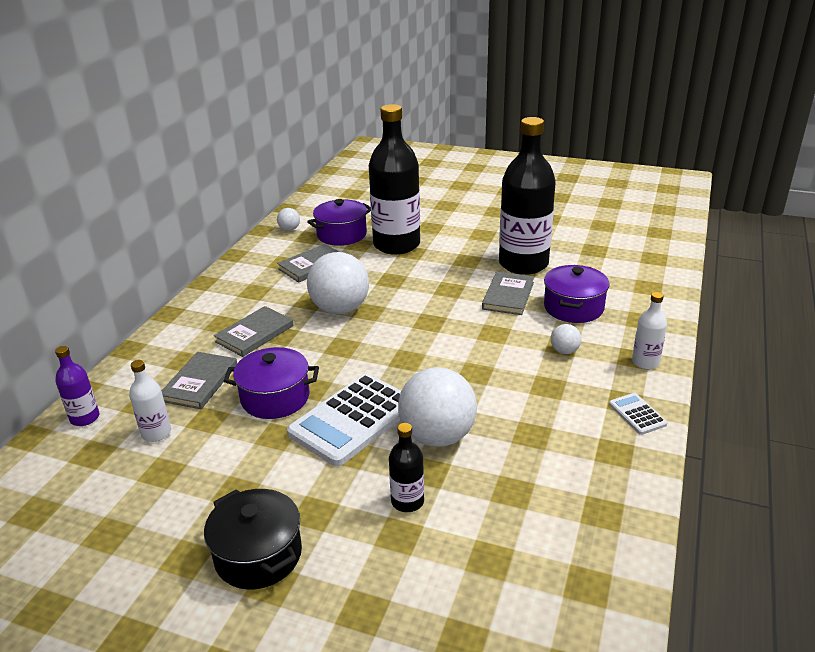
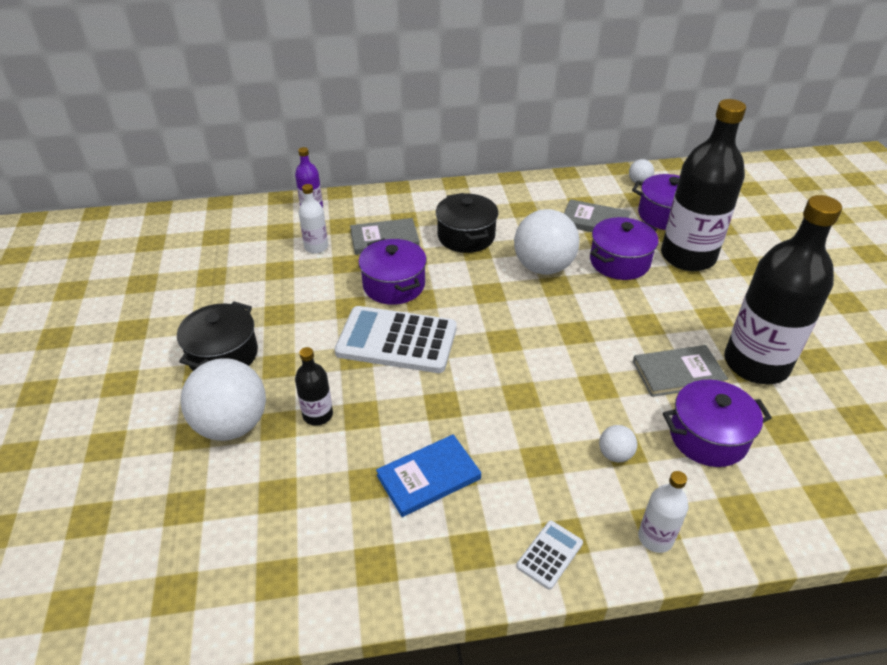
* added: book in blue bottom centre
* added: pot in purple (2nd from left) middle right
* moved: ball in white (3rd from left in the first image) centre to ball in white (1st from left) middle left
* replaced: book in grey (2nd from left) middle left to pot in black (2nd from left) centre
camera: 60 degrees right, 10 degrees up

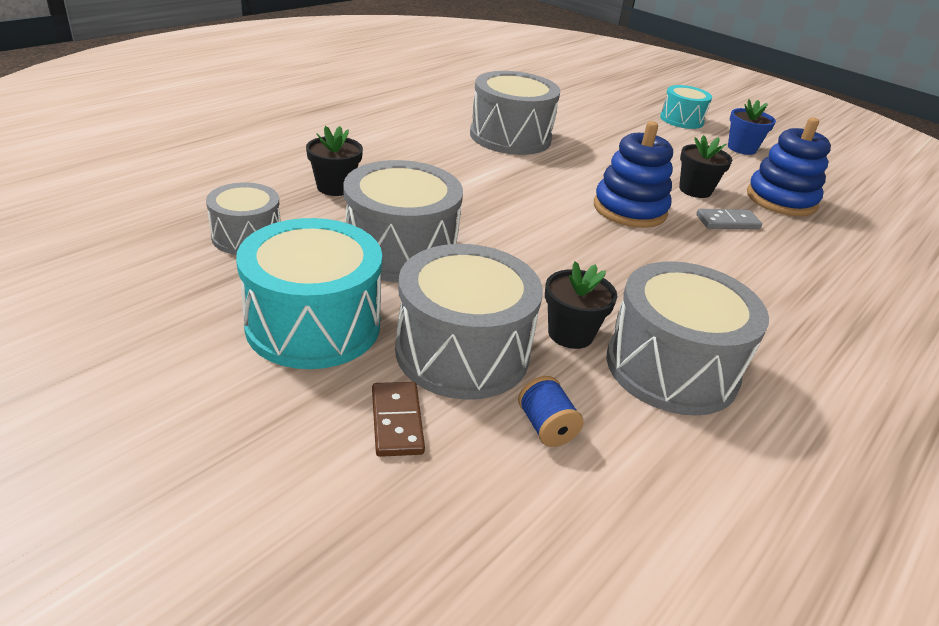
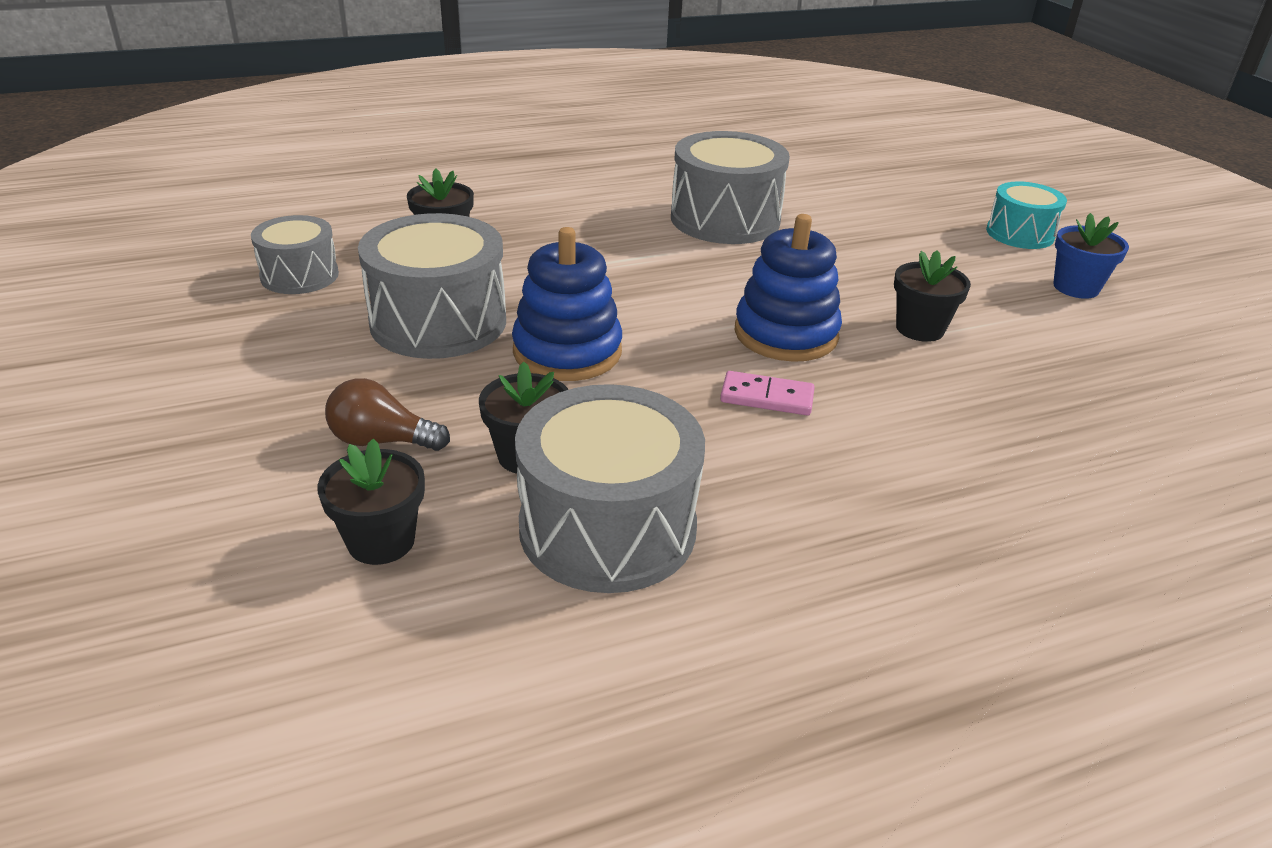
* removed: drum in turquoise (1st from left) middle left
* removed: domino in brown bottom centre
* removed: domino in grey middle right
* added: domino in pink centre
* moved: stacking toy in blue (2nd from left in the first image) top right to stacking toy in blue (1st from left) centre
* replaced: drum in grey (3rd from left) centre to light bulb in brown middle left
* replaced: spool in blue centre to flower pot in black (1st from left) middle left
camera: 30 degrees right, 0 degrees up

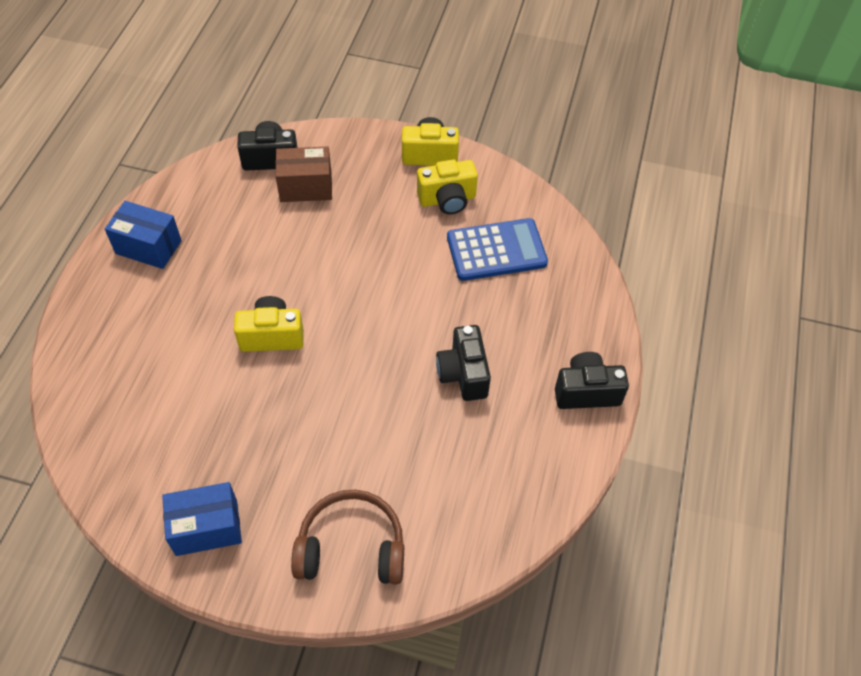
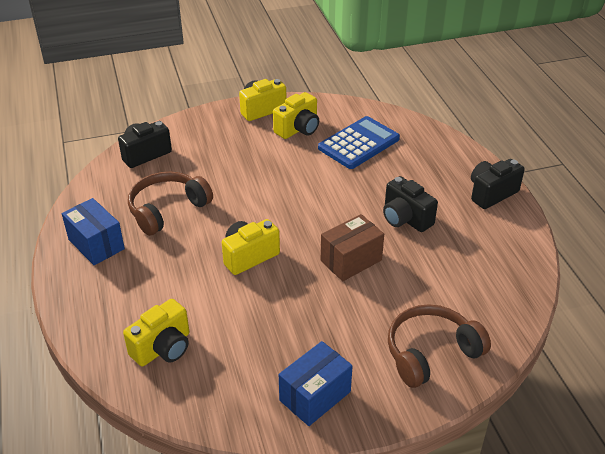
* added: camera in yellow (1st from left) bottom left
* added: headphones in brown (1st from left) middle left
* moved: box in brown top centre to centre
* turned: box in blue (1st from left) middle left = middle left 60 degrees clockwise
camera: 30 degrees left, 15 degrees down

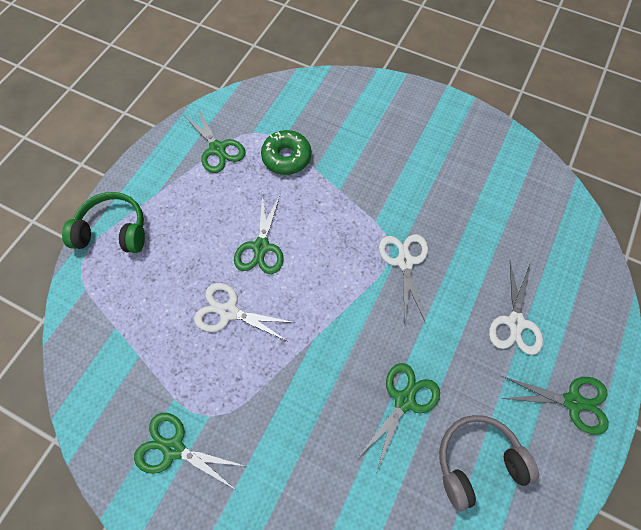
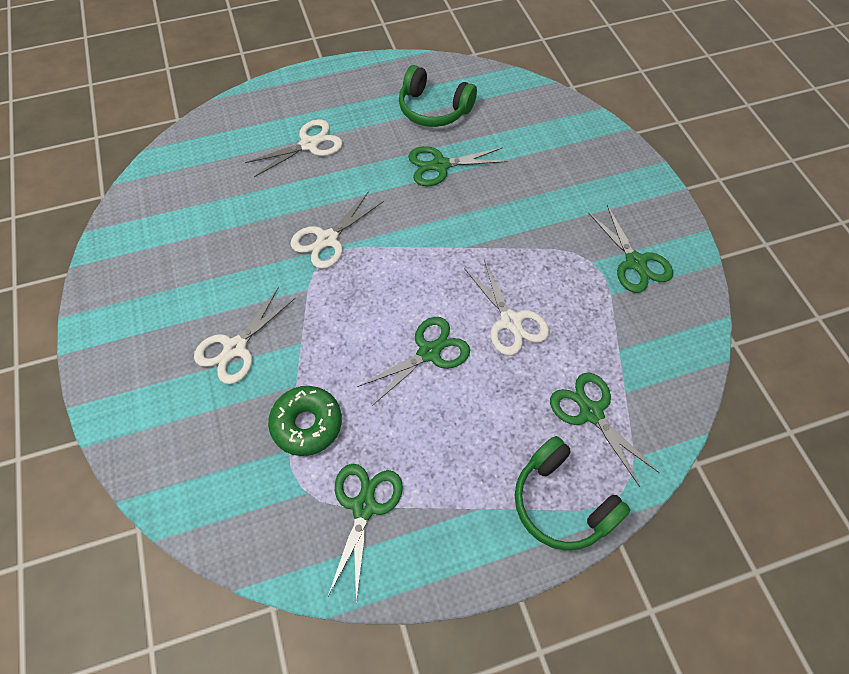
* added: scissors in white (1st from left) middle left
* moved: scissors in green (5th from left in the first image) bottom right to scissors in green (4th from left) middle right
* recoloured: headphones in grey bottom right to headphones in green (1st from left) top centre
camera: 135 degrees left, 5 degrees down

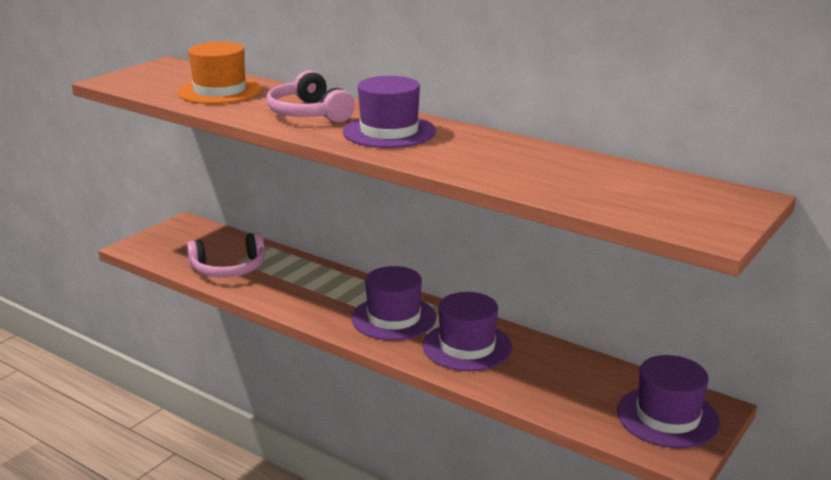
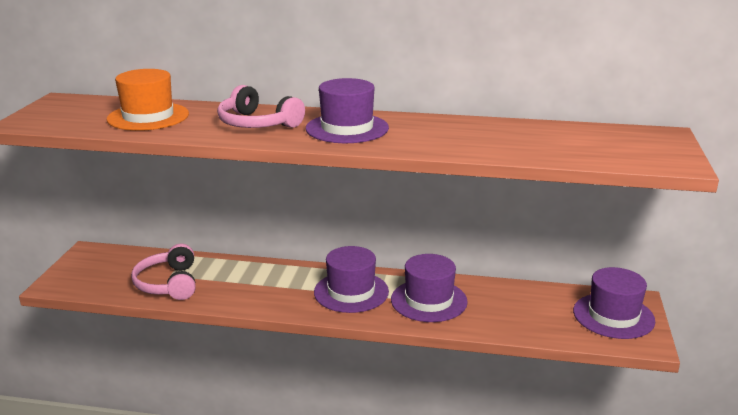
* turned: headphones in pink (1st from left) middle left = middle left 120 degrees clockwise
camera: 25 degrees left, 0 degrees up

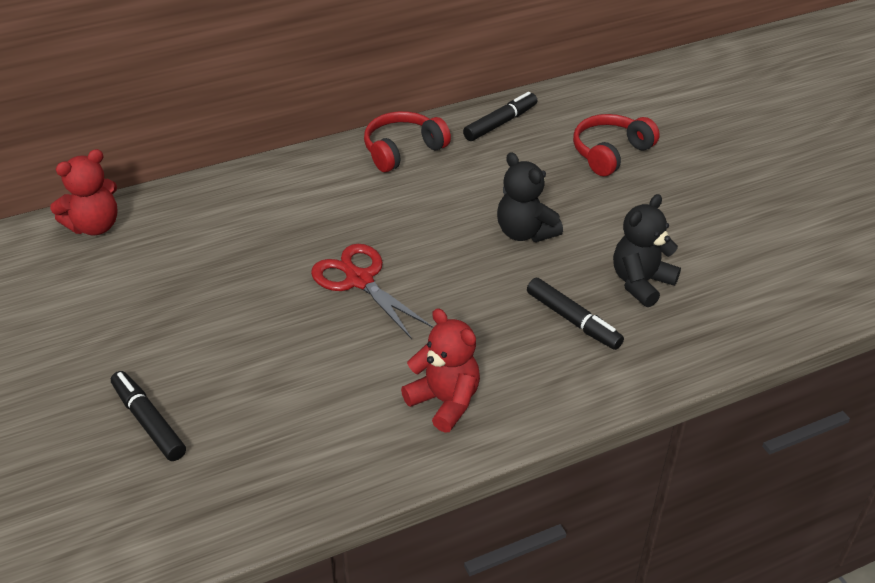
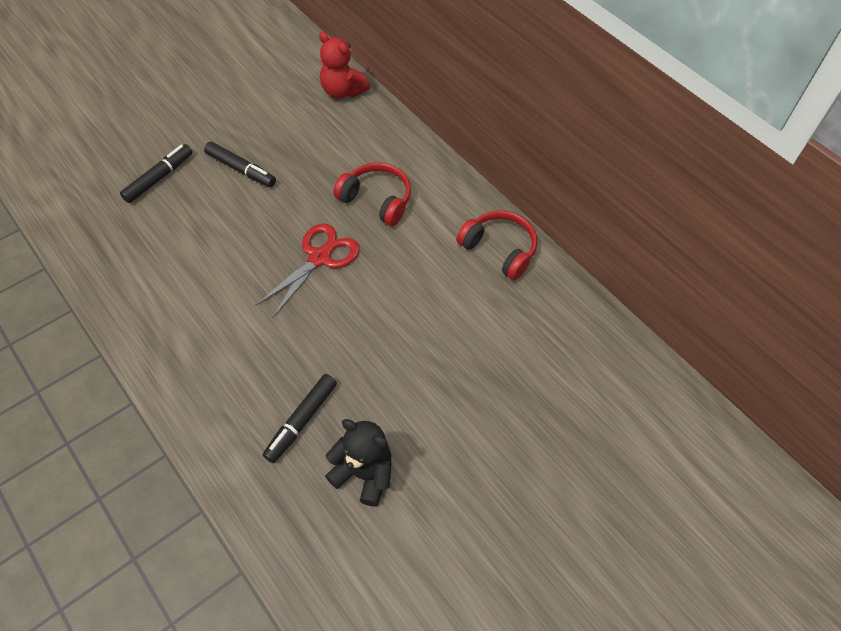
* removed: teddy bear in red (2nd from left) centre
* removed: teddy bear in black (1st from left) centre
* moved: marker in black (2nd from left) top centre to top left
* moved: headphones in red (2nd from left in the first image) top right to headphones in red (1st from left) top centre
camera: 75 degrees right, 15 degrees up

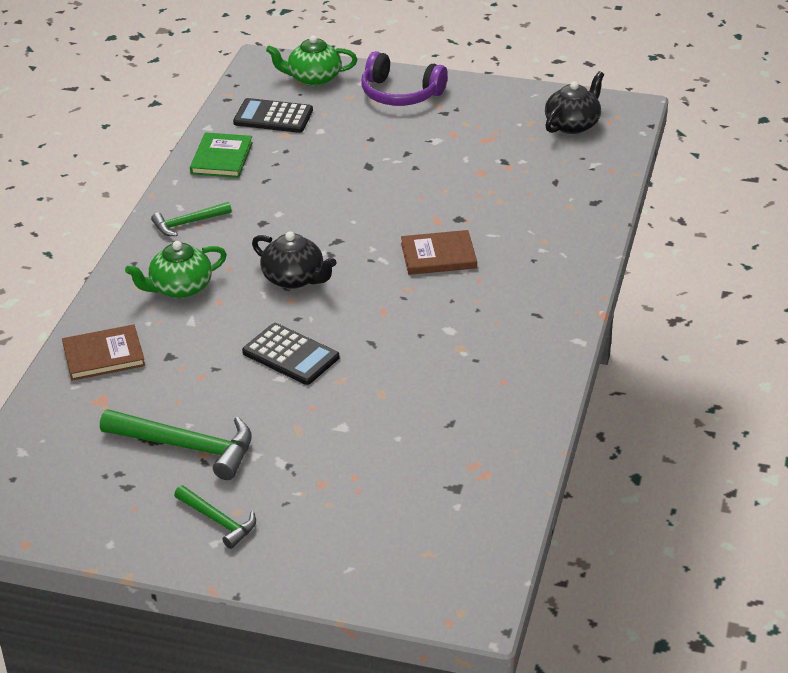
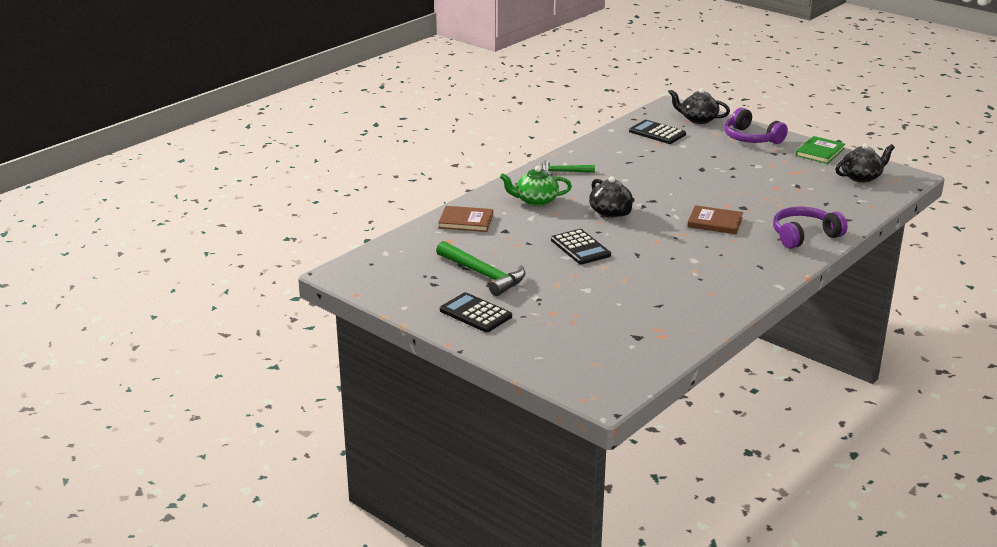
* added: headphones in purple (2nd from left) middle right
* moved: book in green top left to top right
* replaced: hammer in green (3rd from left) bottom left to calculator in black (1st from left) centre
* recoloured: teapot in green (2nd from left) top centre to teapot in black (2nd from left) top right
camera: 25 degrees right, 10 degrees down

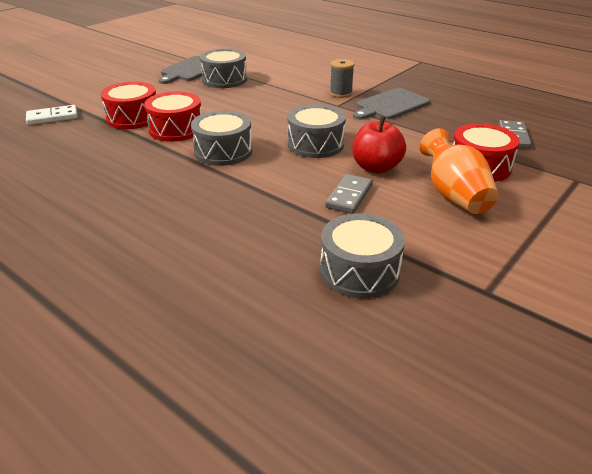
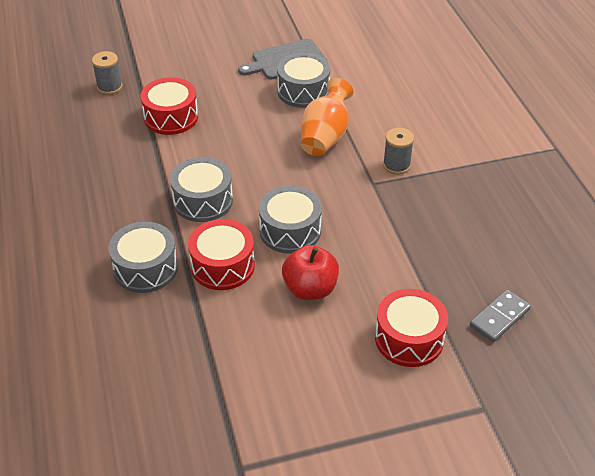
* removed: domino in grey (1st from left) centre
* removed: cutting board in grey (2nd from left) top centre
* moved: drum in red (2nd from left) top left to centre
* moved: drum in grey (4th from left in the first image) centre to drum in grey (1st from left) middle left
* moved: vase in orange middle right to top centre
* replaced: domino in white top left to spool in grey (1st from left) top left
camera: 35 degrees right, 10 degrees up

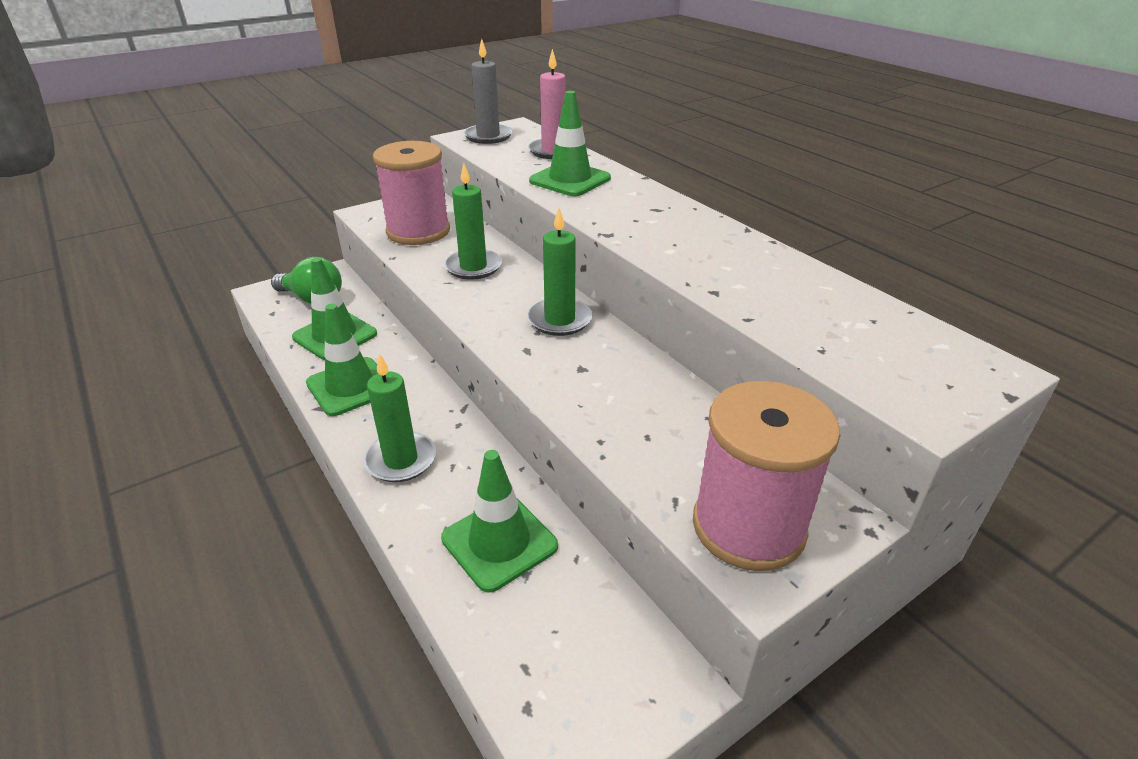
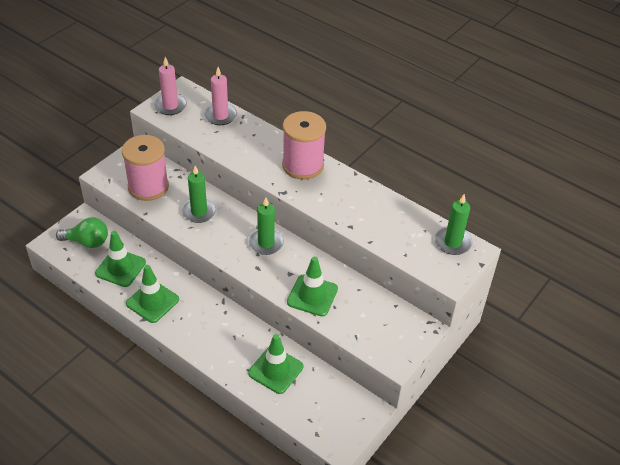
* moved: candle in green (1st from left in the first image) centre to candle in green (3rd from left) middle right
* moved: traffic cone in green (4th from left) top centre to centre
* moved: spool in pink (2nd from left) middle right to top centre
* recoloured: candle in grey top centre to candle in pink (1st from left) top left
camera: 20 degrees left, 10 degrees up

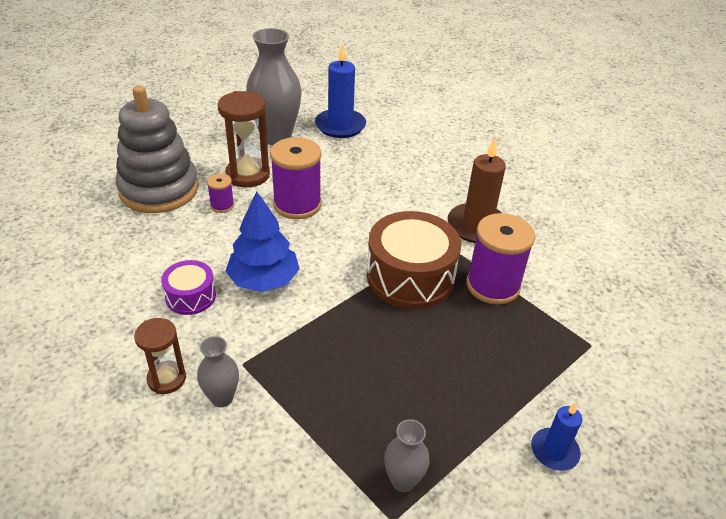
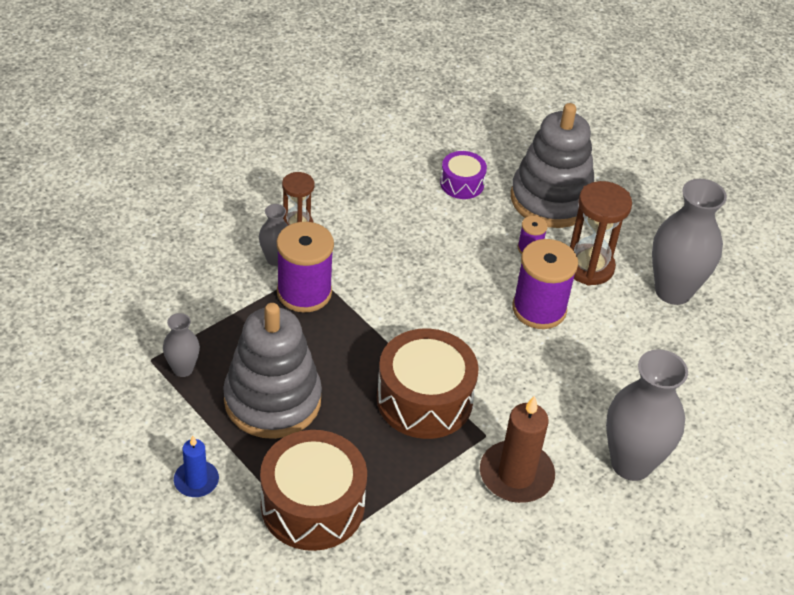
* removed: tree in blue centre
* removed: candle in blue (1st from left) top centre
* added: stacking toy in grey (1st from left) centre
* added: drum in brown (1st from left) bottom centre
* added: vase in grey (3rd from left) bottom right
* moved: drum in purple middle left to top centre
* moved: spool in purple (3rd from left in the first image) middle right to spool in purple (1st from left) centre
camera: 90 degrees right, 5 degrees up

